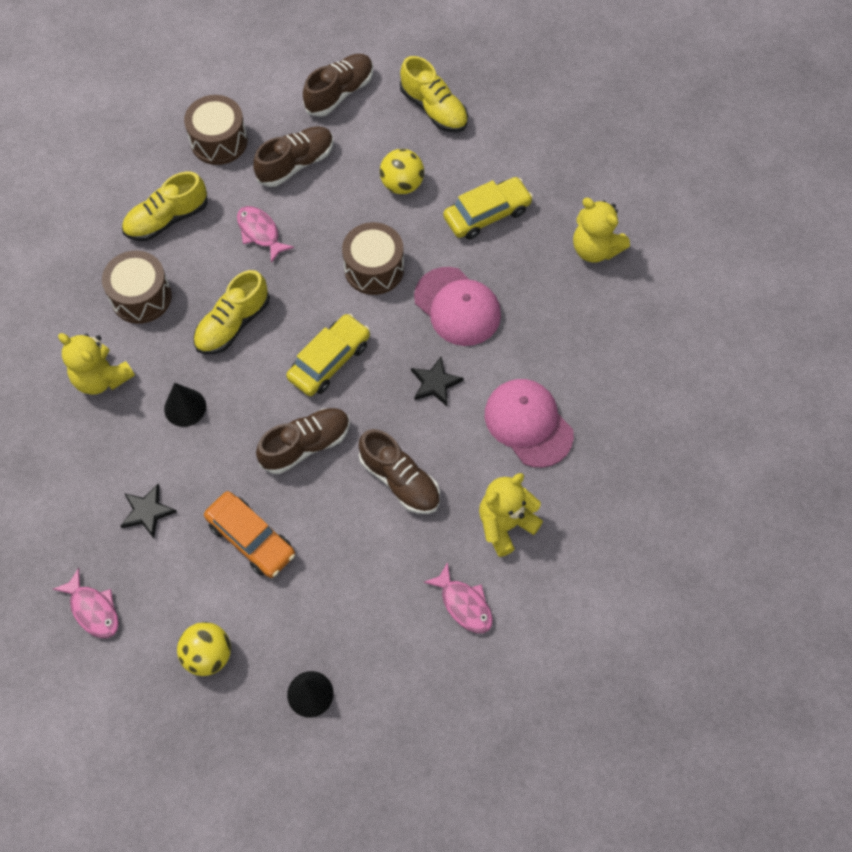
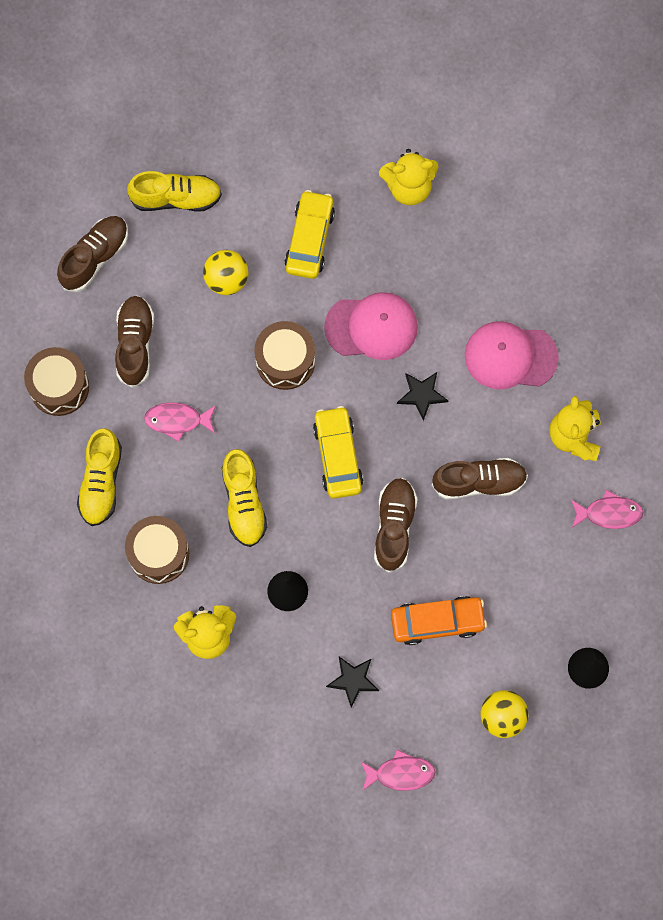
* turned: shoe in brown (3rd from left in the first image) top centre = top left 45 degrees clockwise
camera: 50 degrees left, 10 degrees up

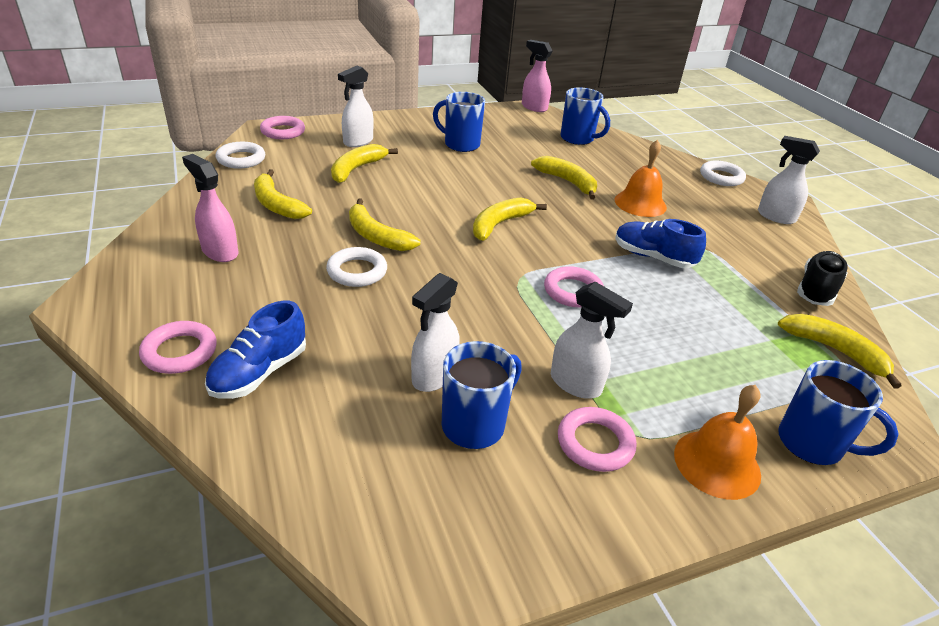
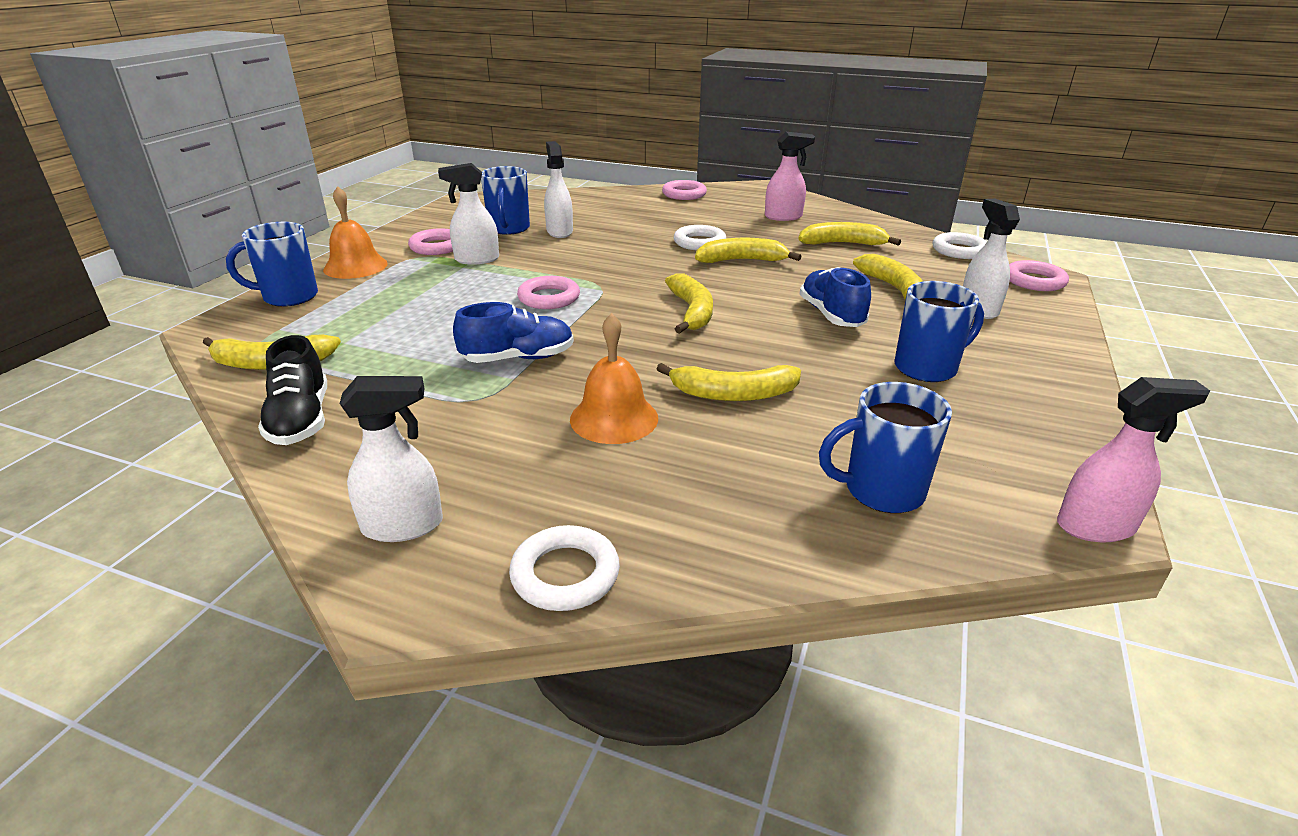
* moved: shoe in blue (1st from left in the first image) middle left to shoe in blue (2nd from left) centre
camera: 135 degrees right, 5 degrees down

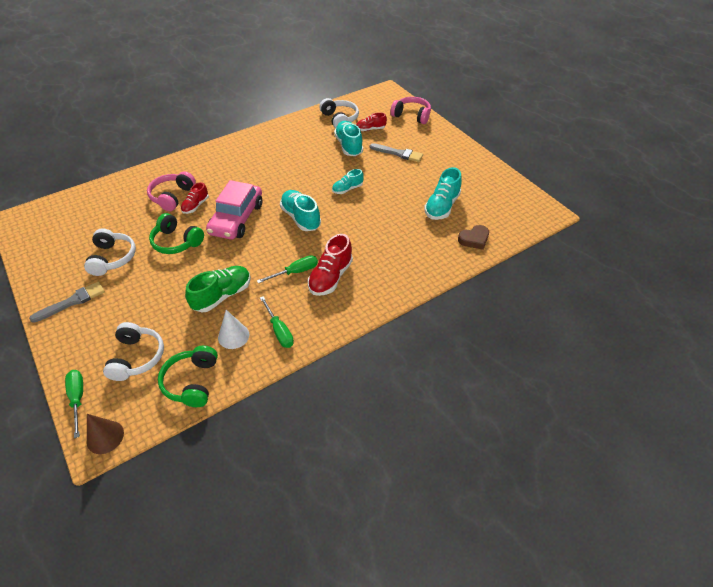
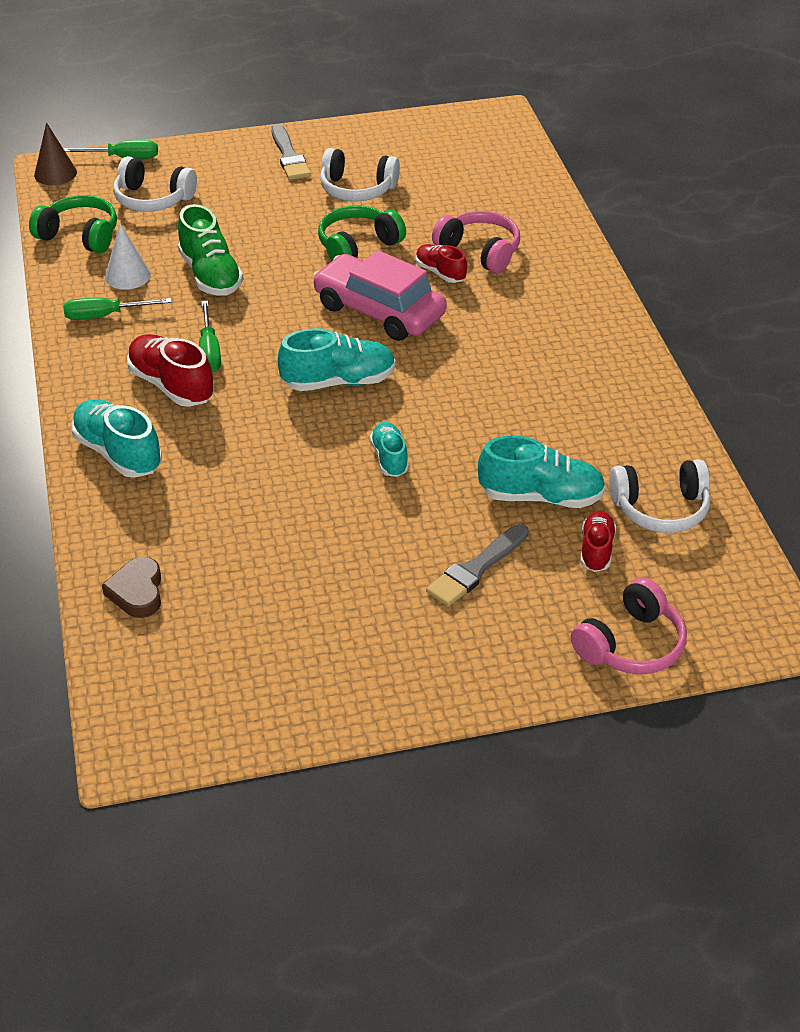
* moved: shoe in turquoise (4th from left in the first image) top centre to shoe in turquoise (1st from left) middle left
camera: 110 degrees right, 5 degrees down

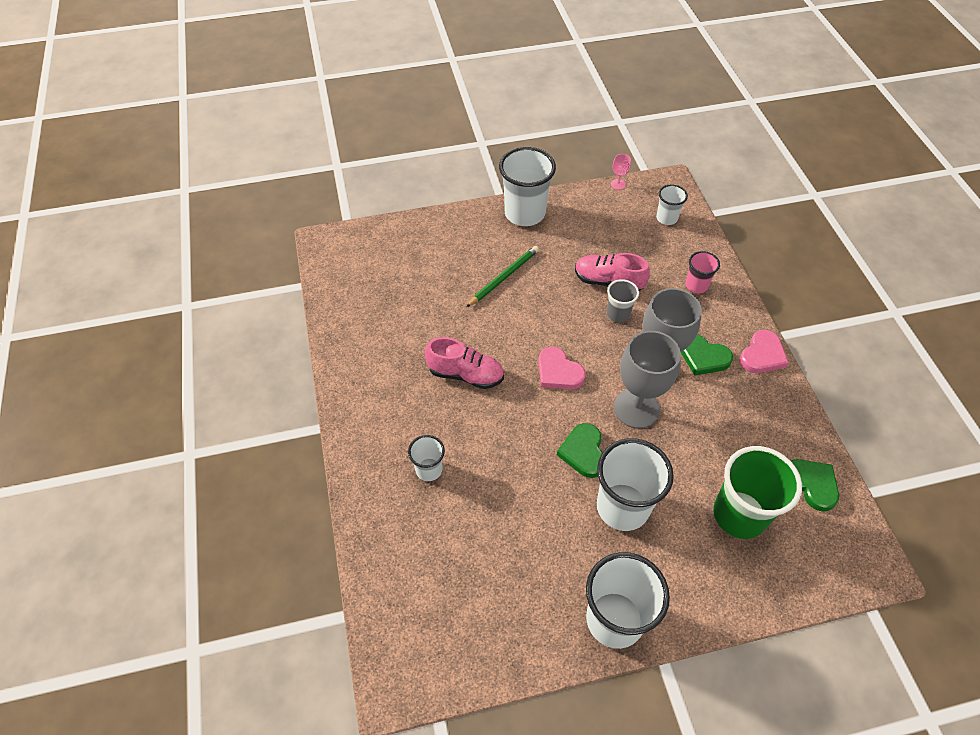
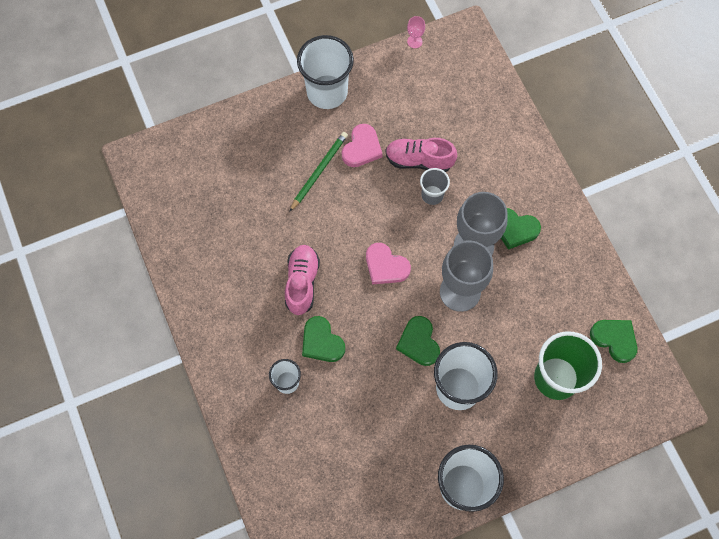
* removed: cup in white (5th from left) top right
* removed: cup in pink middle right
* added: heart in green (1st from left) centre
* moved: heart in pink (2nd from left in the first image) middle right to heart in pink (1st from left) top centre
* turned: shoe in pink (1st from left) centre = centre 90 degrees counterclockwise
camera: 10 degrees left, 15 degrees up

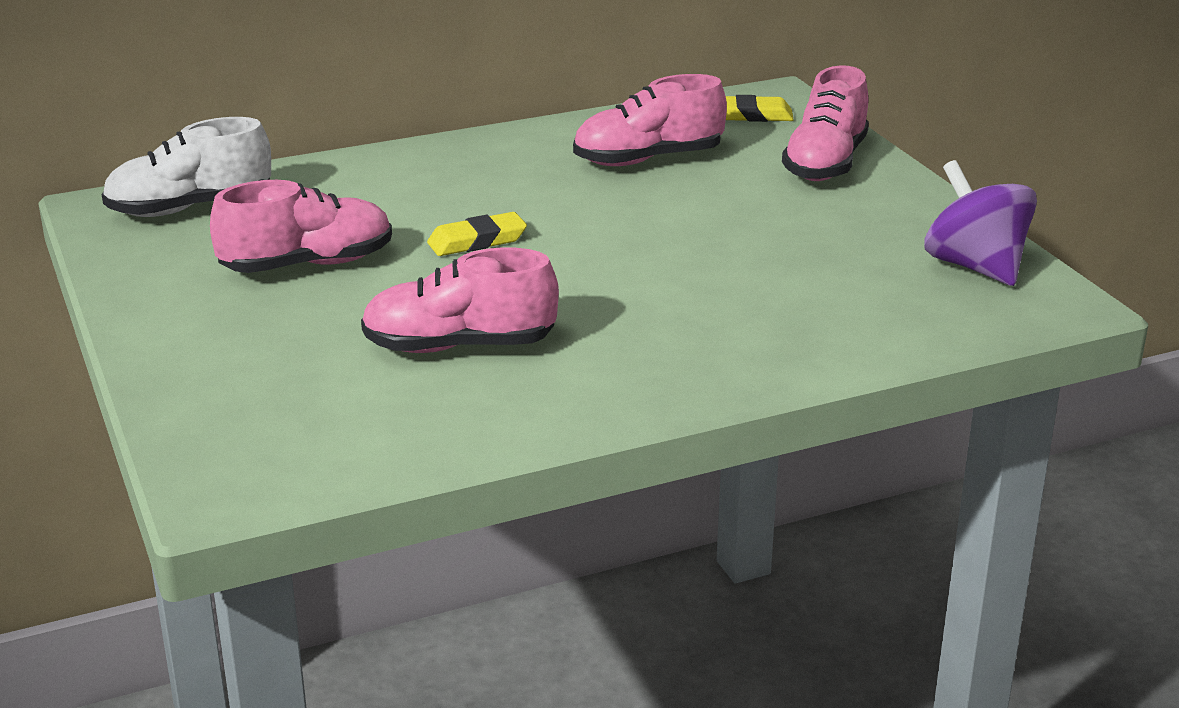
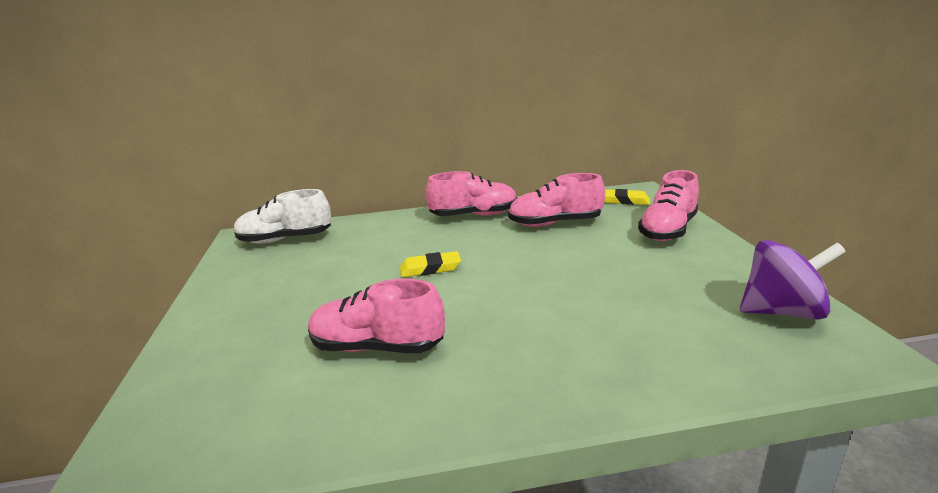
* moved: shoe in pink (1st from left in the first image) top left to shoe in pink (2nd from left) centre
* turned: spinning top in purple top right = middle right 105 degrees clockwise
camera: 15 degrees right, 5 degrees down

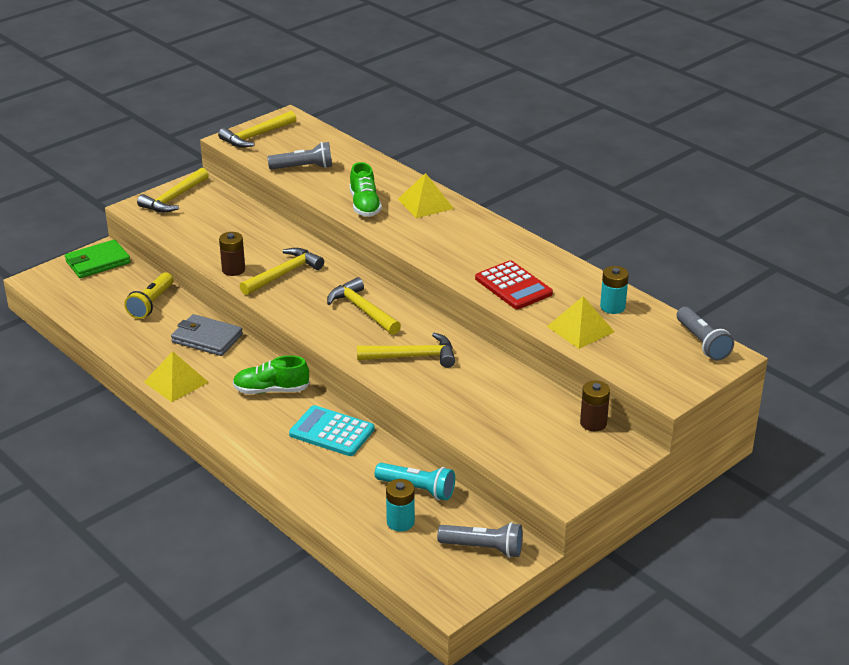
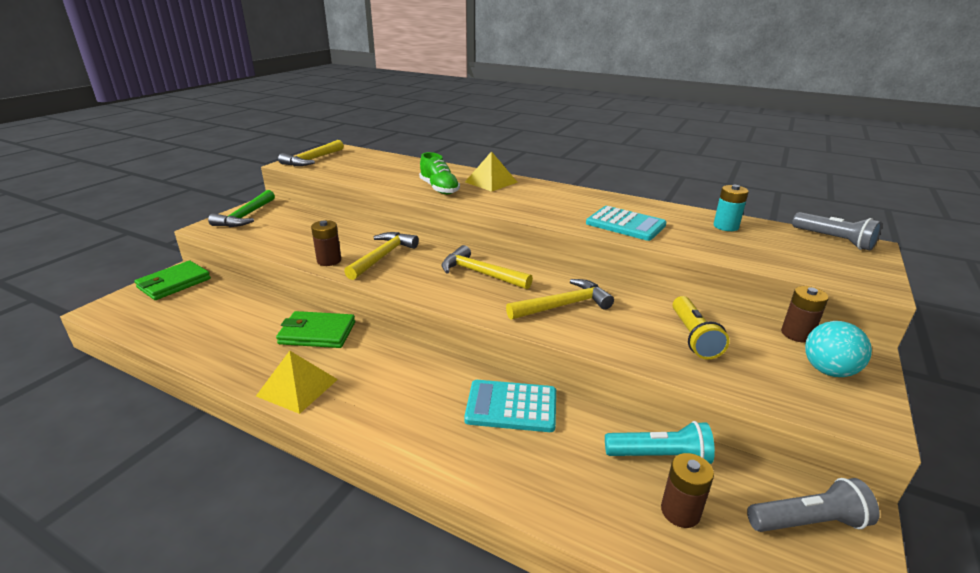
* removed: shoe in green (1st from left) middle left
* removed: flashlight in grey (1st from left) top centre
* removed: pyramid in yellow (3rd from left) middle right
* added: ball in turquoise middle right
* moved: flashlight in yellow middle left to middle right
* recoloured: hammer in yellow (1st from left) top left to hammer in green middle left
* recoloured: wallet in grey middle left to wallet in green (2nd from left) middle left
* recoloured: battery in turquoise (1st from left) bottom centre to battery in brown (2nd from left) bottom right
* recoloured: calculator in red centre to calculator in turquoise (2nd from left) centre
camera: 20 degrees left, 5 degrees down

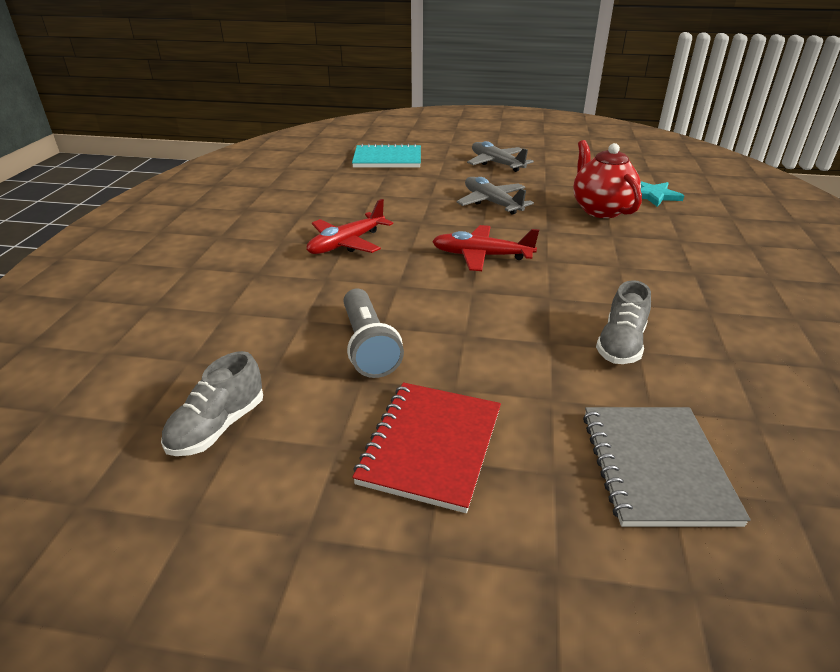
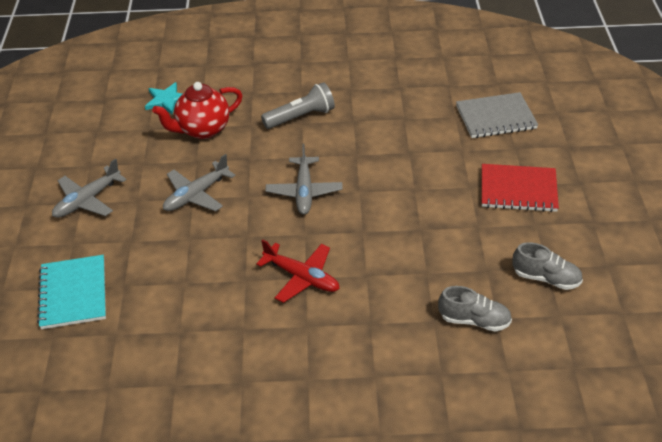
* moved: flashlight in grey centre to top centre
* moved: shoe in grey (2nd from left in the first image) middle right to shoe in grey (1st from left) bottom right
* recoloured: plane in red (2nd from left) centre to plane in grey (3rd from left) centre
camera: 100 degrees left, 10 degrees up

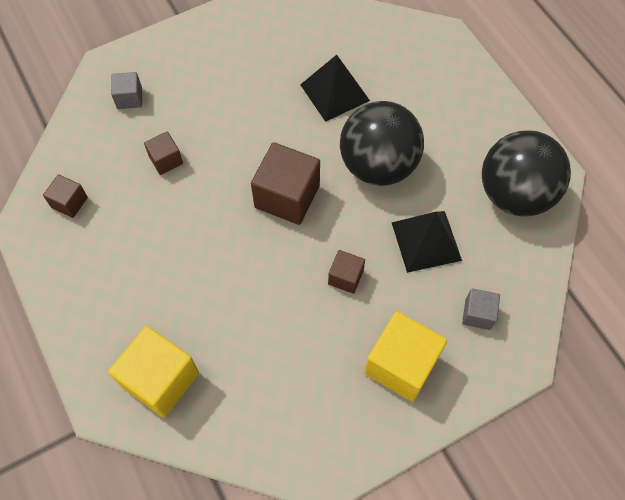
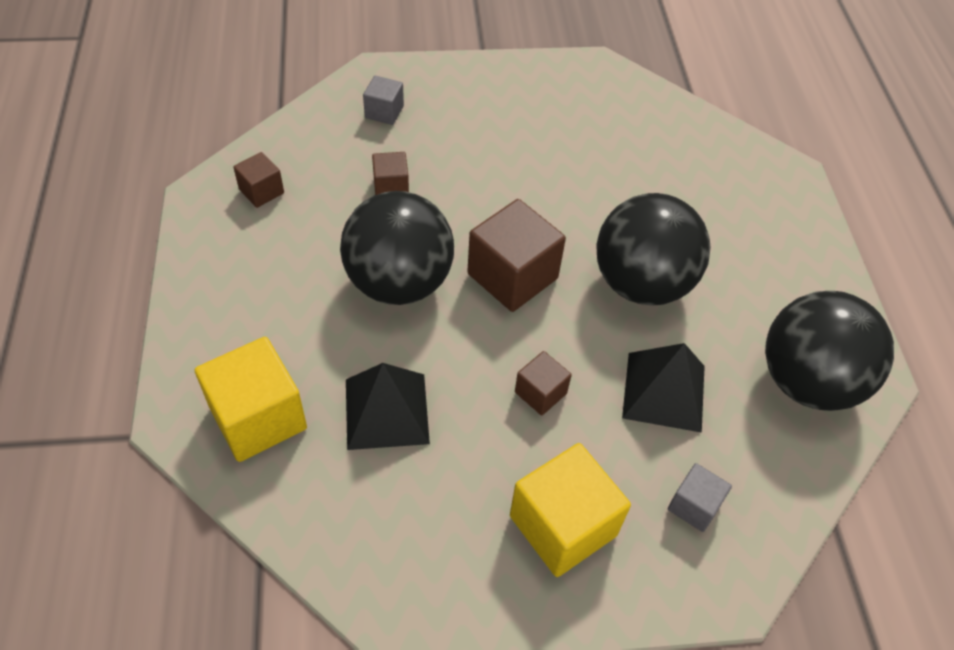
* added: ball in black (1st from left) centre
* moved: pyramid in black (1st from left) top centre to centre
camera: 20 degrees right, 10 degrees down

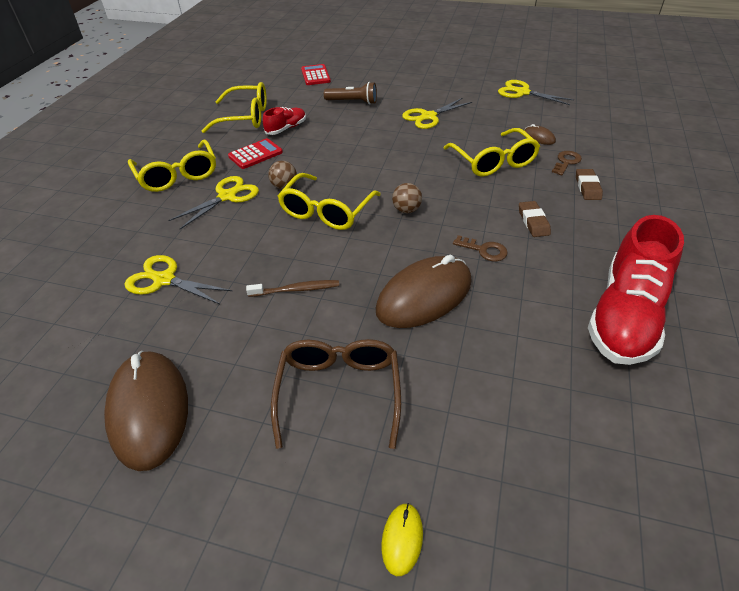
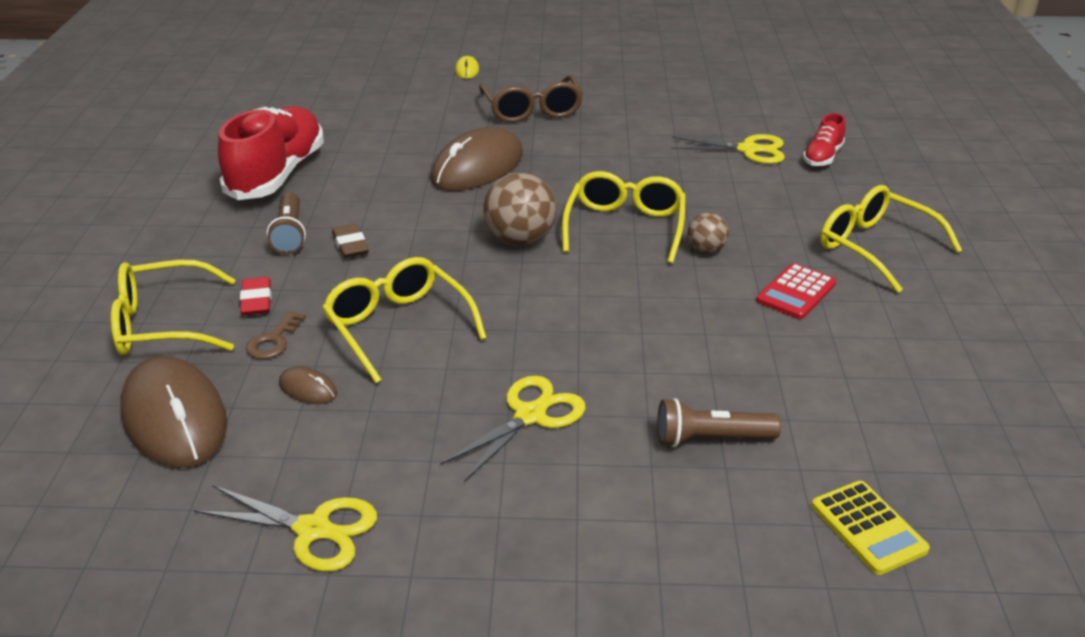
* removed: scissors in yellow (2nd from left) middle left
* removed: toothbrush in brown centre
* removed: key in brown (1st from left) centre
* added: flashlight in brown (1st from left) middle left
* moved: mouse in brown (1st from left) bottom left to middle left
* moved: glasses in yellow (2nd from left in the first image) top left to glasses in yellow (1st from left) middle left
* moved: shoe in red (1st from left in the first image) top centre to shoe in red (2nd from left) top right
* recoloured: calculator in red (2nd from left) top centre to calculator in yellow bottom right
* recoloured: eraser in brown (2nd from left) top right to eraser in red middle left
* resized: ball in brown (2nd from left in the first image) centre = top centre x1.79
camera: 165 degrees right, 10 degrees down

